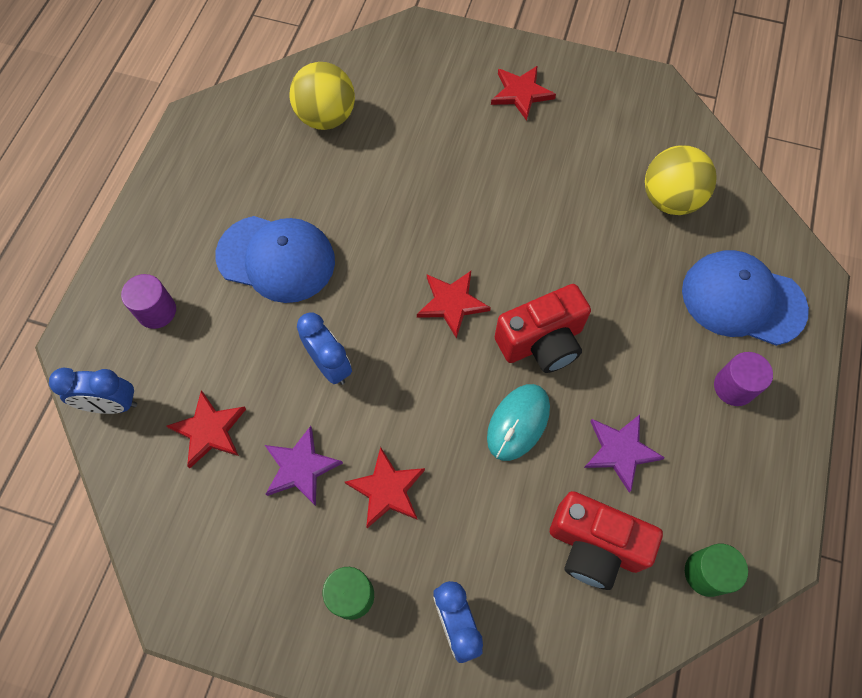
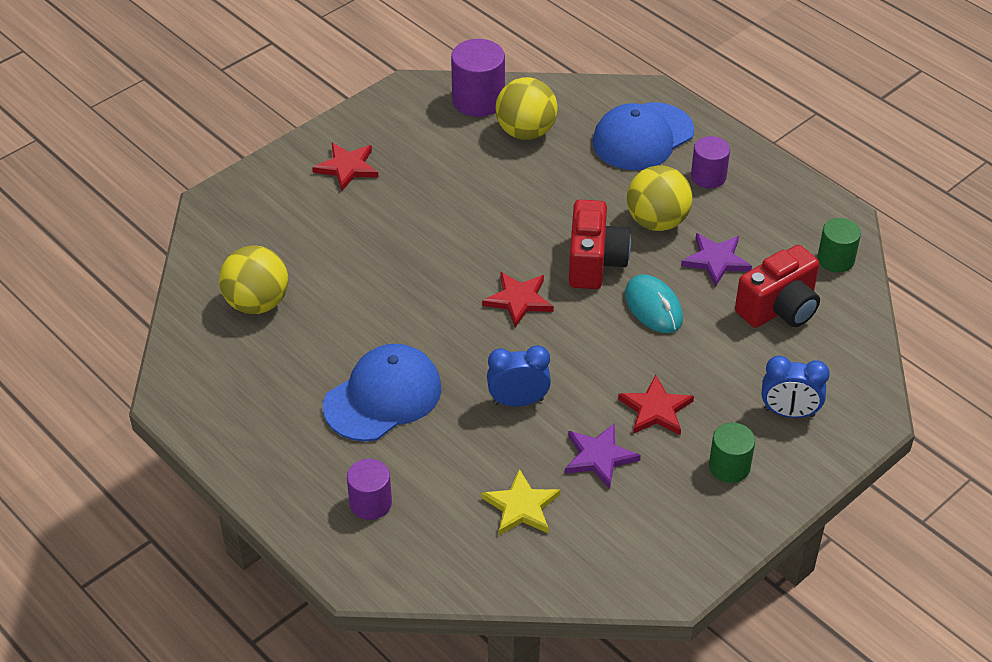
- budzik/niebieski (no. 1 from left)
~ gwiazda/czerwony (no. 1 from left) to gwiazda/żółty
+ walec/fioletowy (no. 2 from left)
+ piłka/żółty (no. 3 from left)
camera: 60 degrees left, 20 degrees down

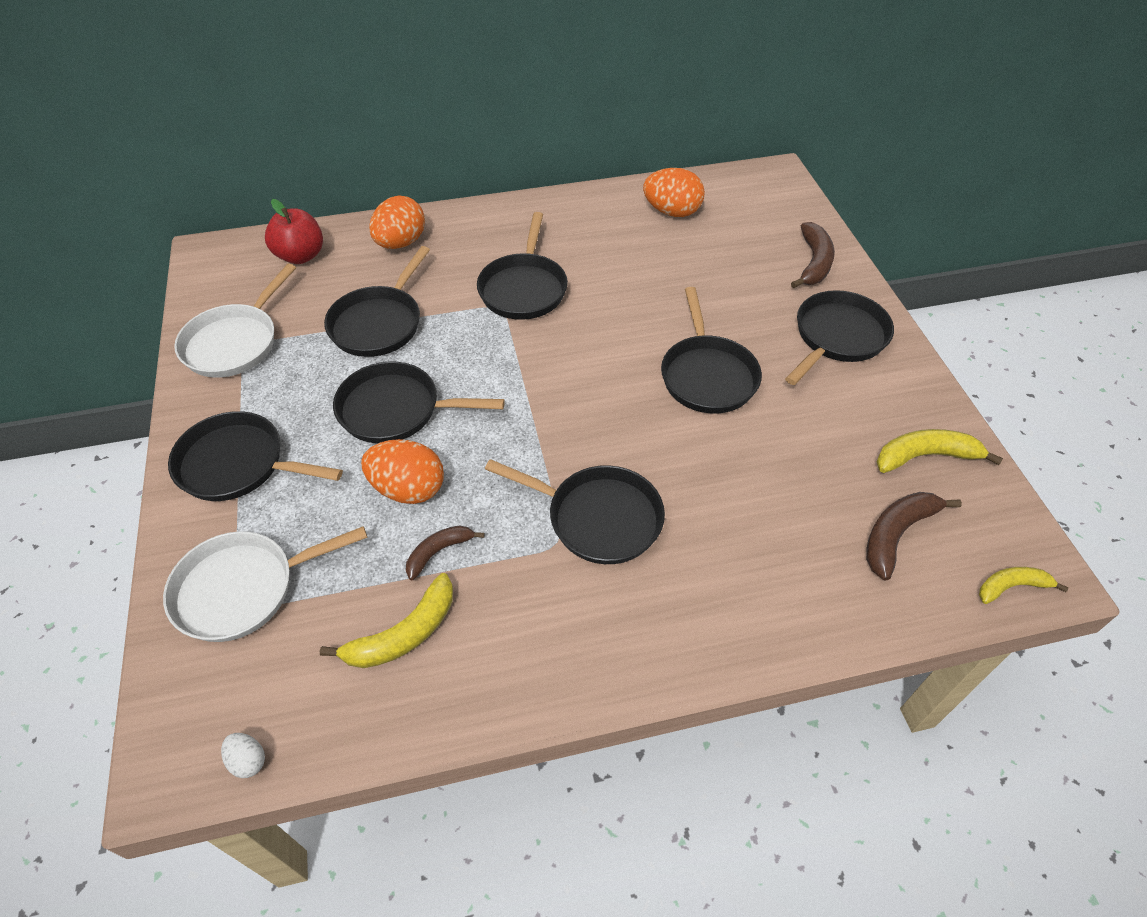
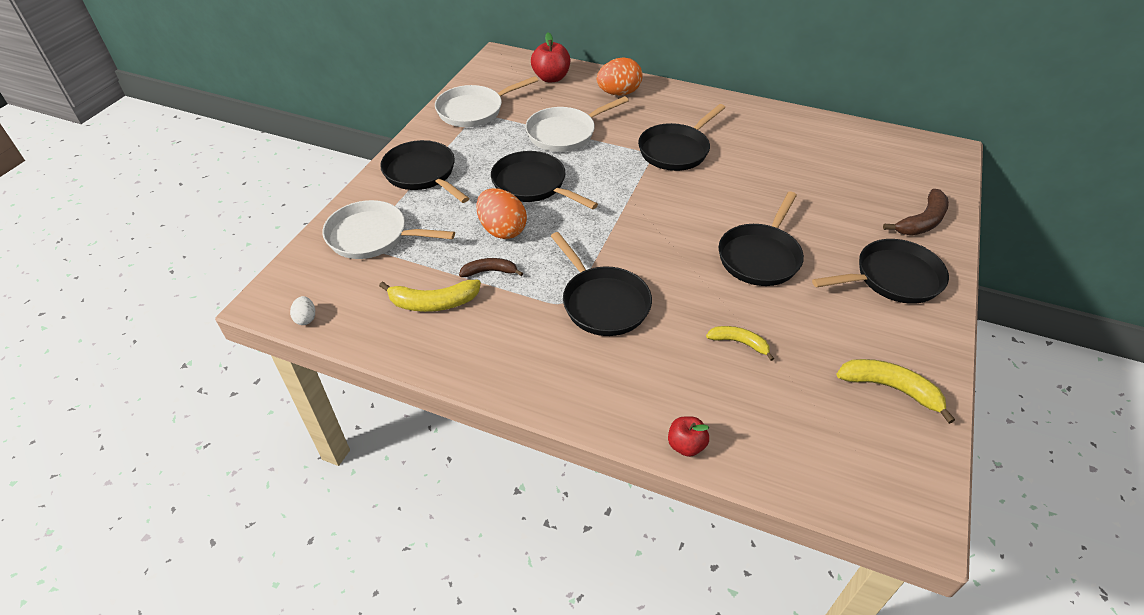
~ patelnia/czarny (no. 2 from left) to patelnia/biały (no. 3 from left)
- jajko/pomarańczowy (no. 3 from left)
- banan/brązowy (no. 3 from left)
~ banan/żółty (no. 3 from left in the first image) to banan/żółty (no. 2 from left)
+ jabłko/czerwony (no. 2 from left)
camera: 35 degrees right, 5 degrees down

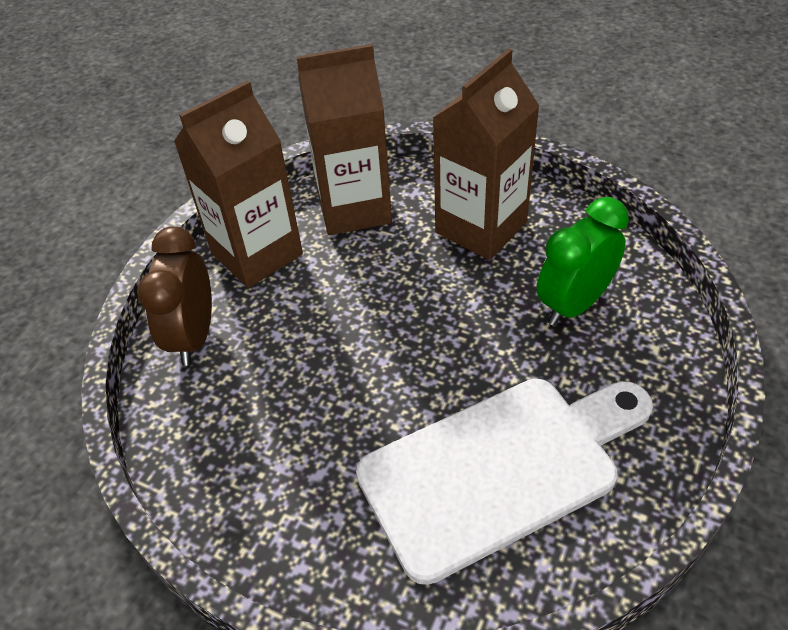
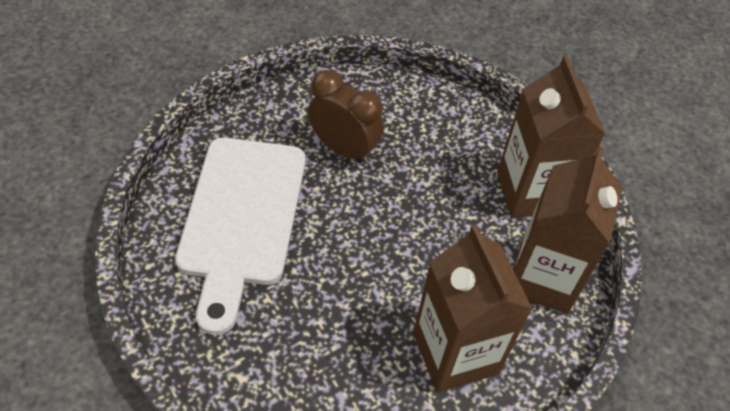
~ budzik/brązowy
- budzik/zielony
camera: 115 degrees right, 5 degrees up

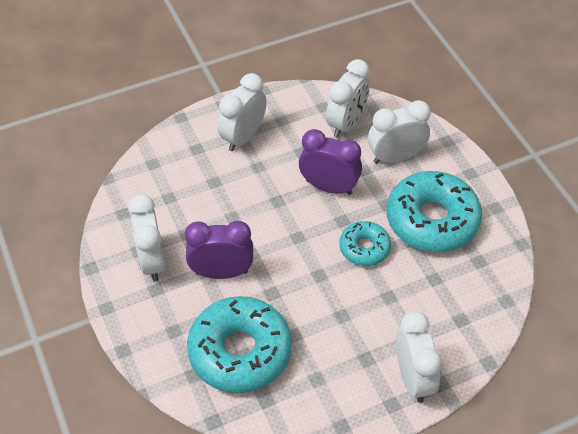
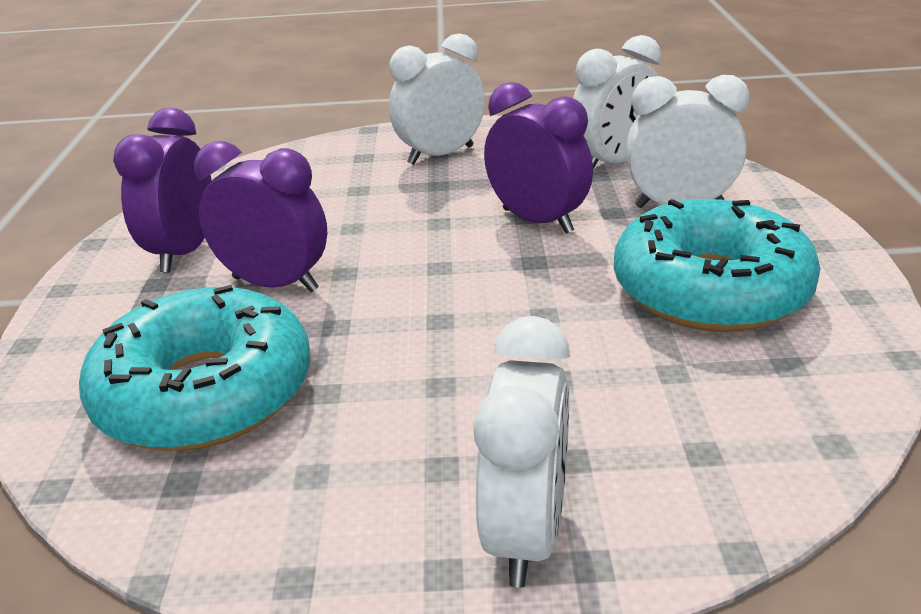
~ budzik/biały (no. 1 from left) to budzik/fioletowy (no. 1 from left)
- donut/turkusowy (no. 2 from left)
camera: 25 degrees right, 20 degrees down

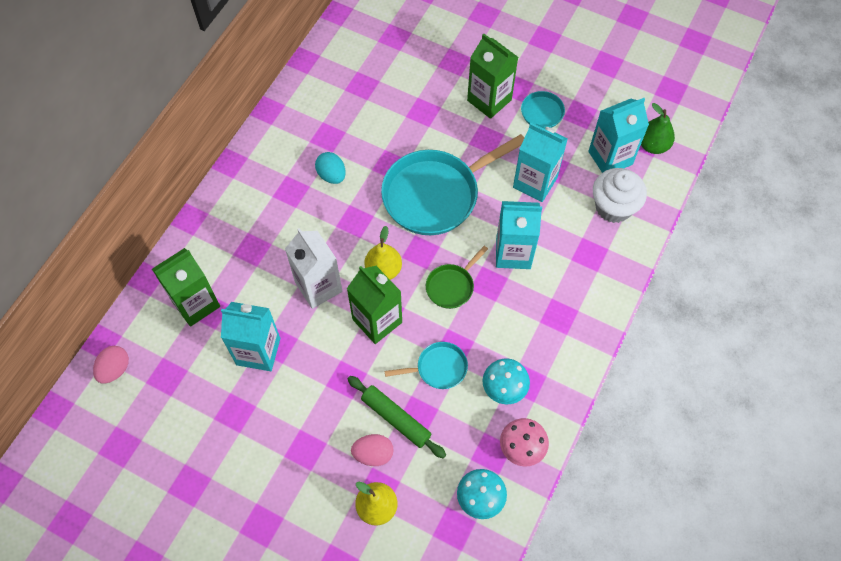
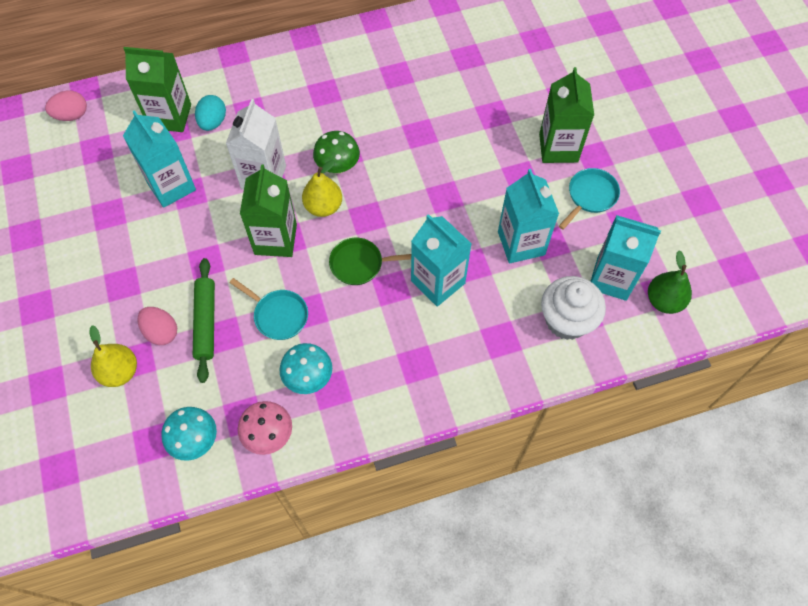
~ jajko/turkusowy
- patelnia/turkusowy (no. 2 from left)
+ grzyb/zielony
camera: 45 degrees right, 0 degrees up

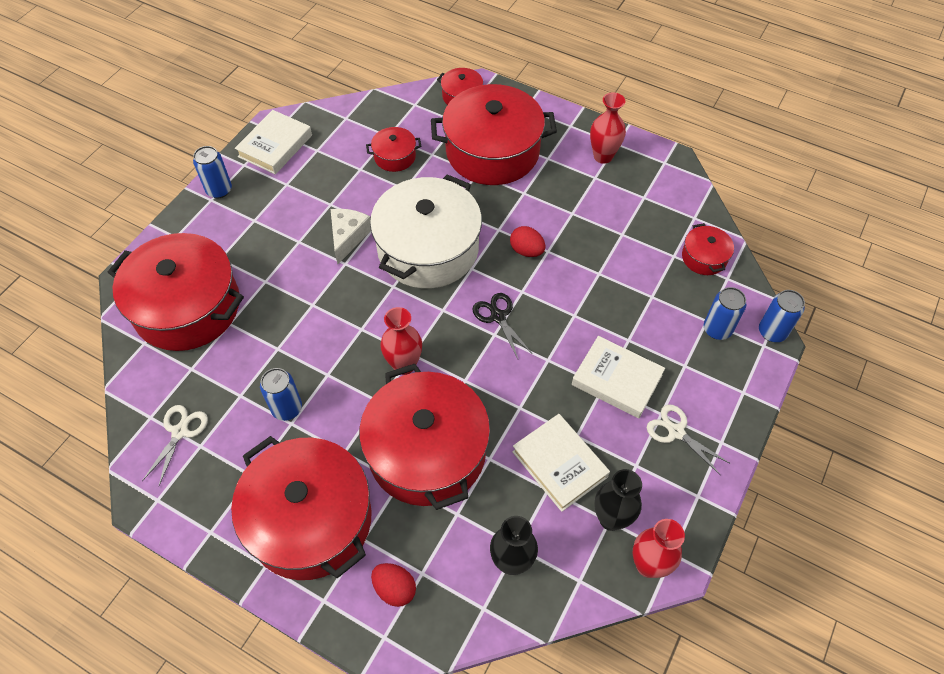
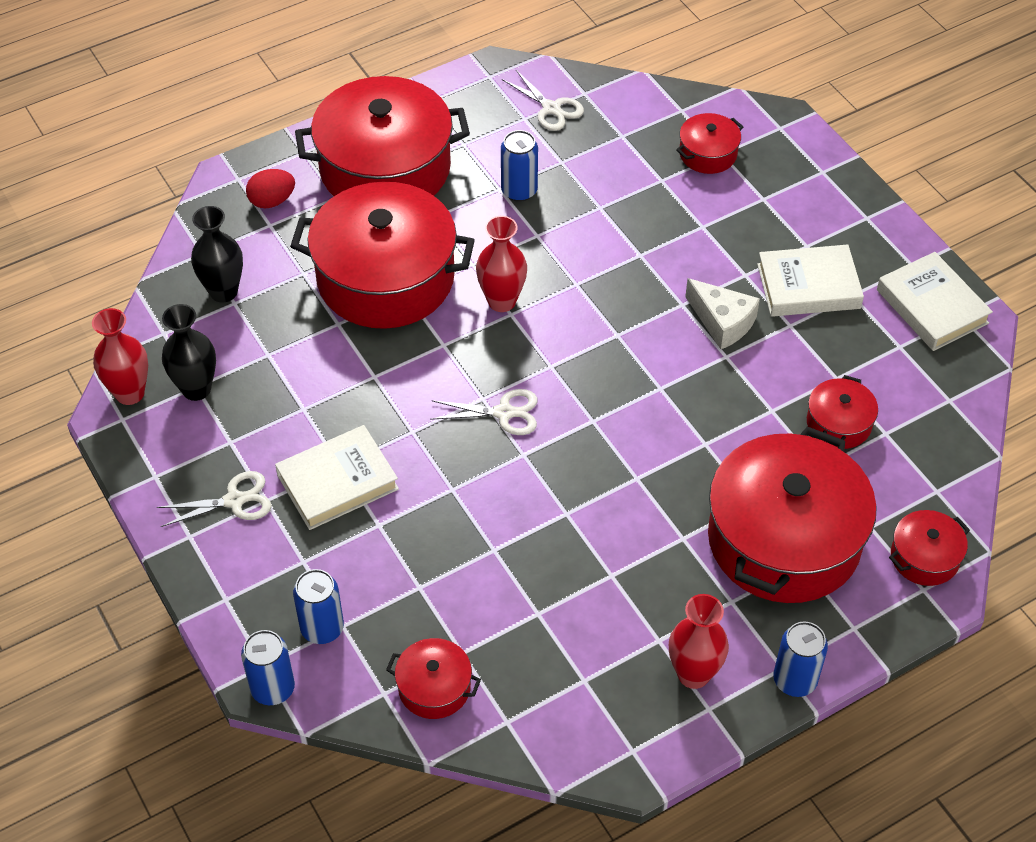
~ garnek/czerwony (no. 1 from left in the first image) x0.45
~ puszka/niebieski (no. 1 from left in the first image) to puszka/niebieski (no. 4 from left)
- garnek/biały
~ nożyczki/czarny to nożyczki/biały (no. 2 from left)
- jajko/czerwony (no. 2 from left)
~ książka/biały (no. 2 from left)
camera: 120 degrees right, 5 degrees down

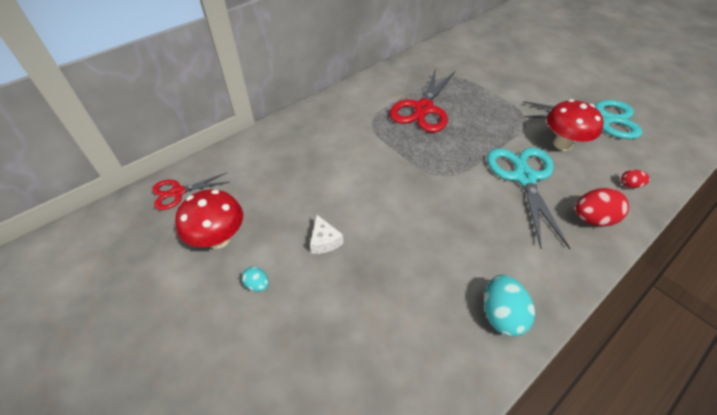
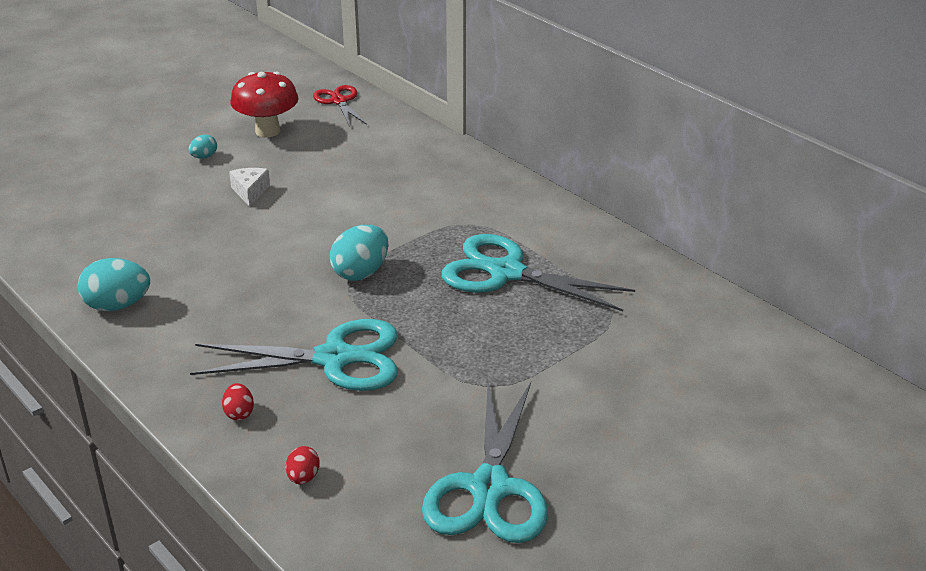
~ ser/biały 105 degrees clockwise
~ nożyczki/czerwony (no. 2 from left) to nożyczki/turkusowy (no. 3 from left)
- grzyb/czerwony (no. 2 from left)
~ jajko/czerwony (no. 1 from left) x0.53
+ jajko/turkusowy (no. 3 from left)
camera: 90 degrees right, 15 degrees down

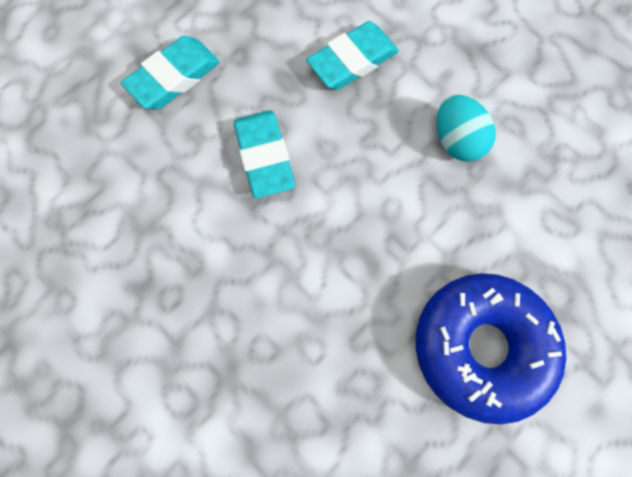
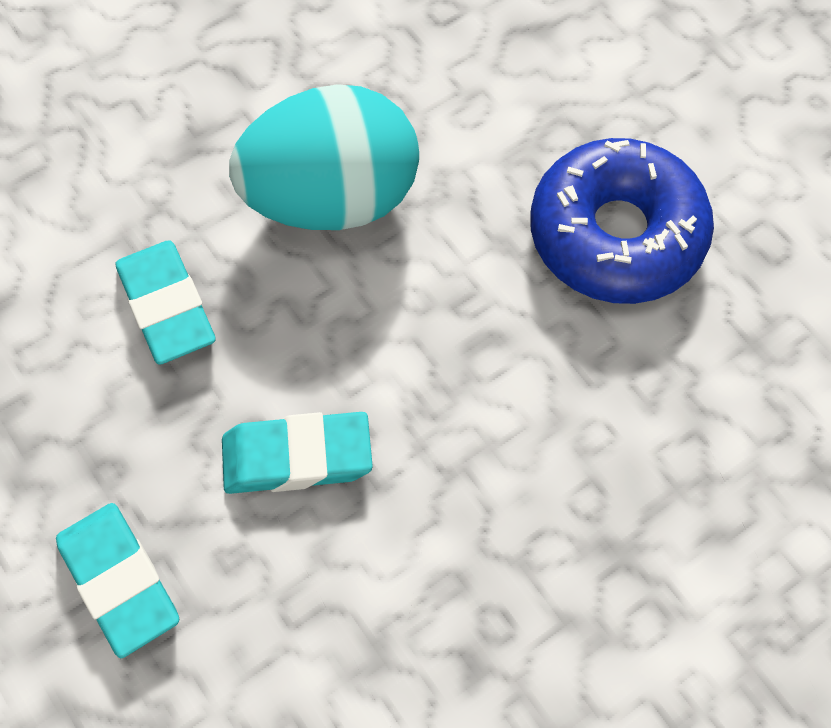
~ jajko/turkusowy x1.92
camera: 80 degrees left, 10 degrees down

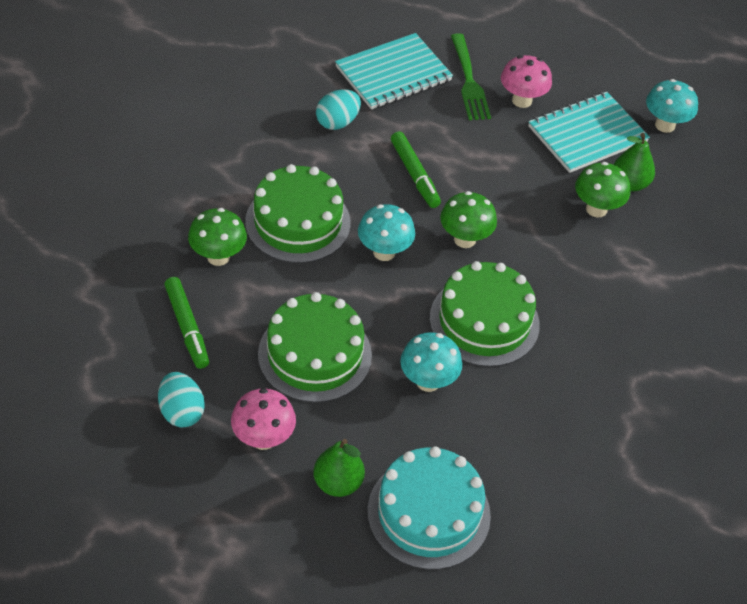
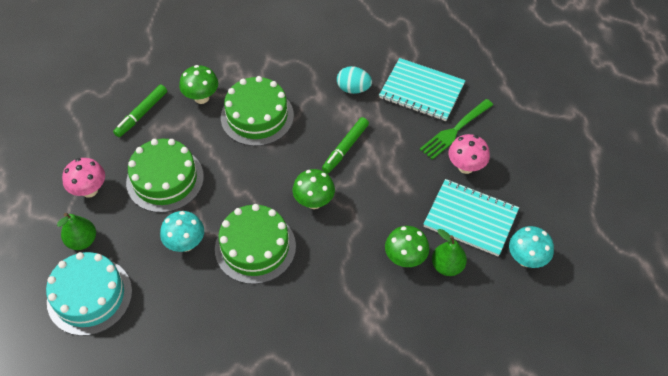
- jajko/turkusowy (no. 1 from left)
- grzyb/turkusowy (no. 1 from left)
camera: 60 degrees right, 5 degrees up

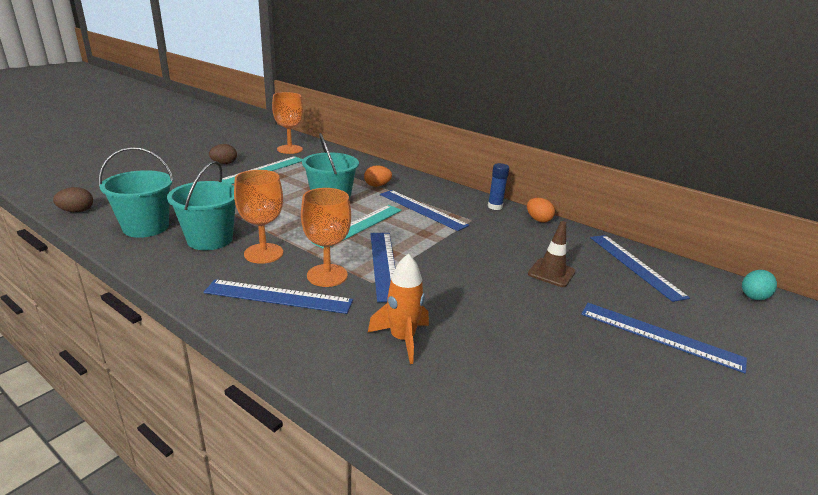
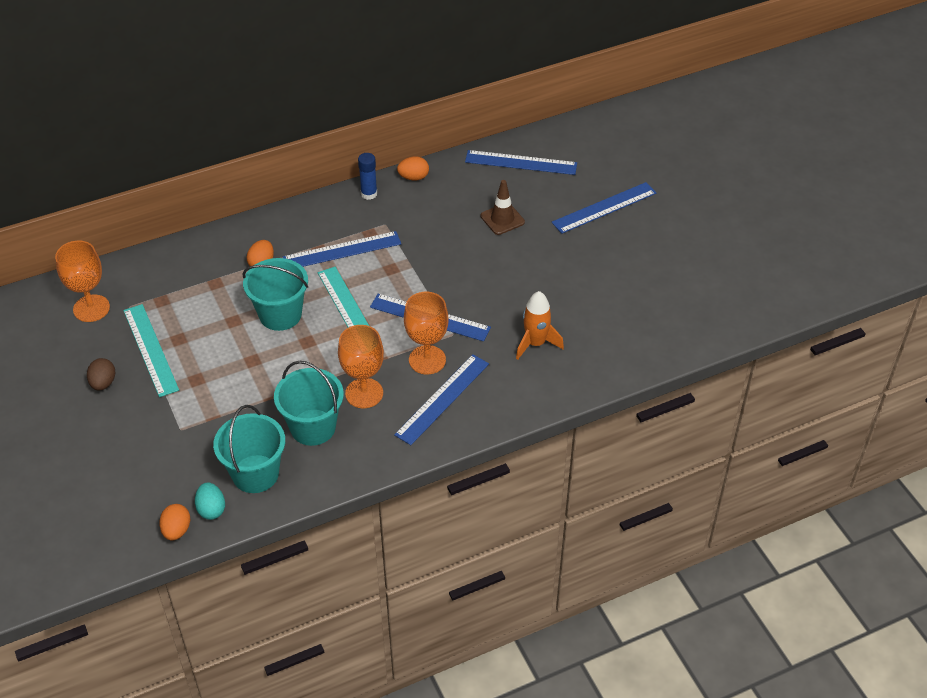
~ jajko/brązowy (no. 1 from left) to jajko/pomarańczowy (no. 1 from left)
~ jajko/turkusowy
camera: 60 degrees left, 20 degrees up

